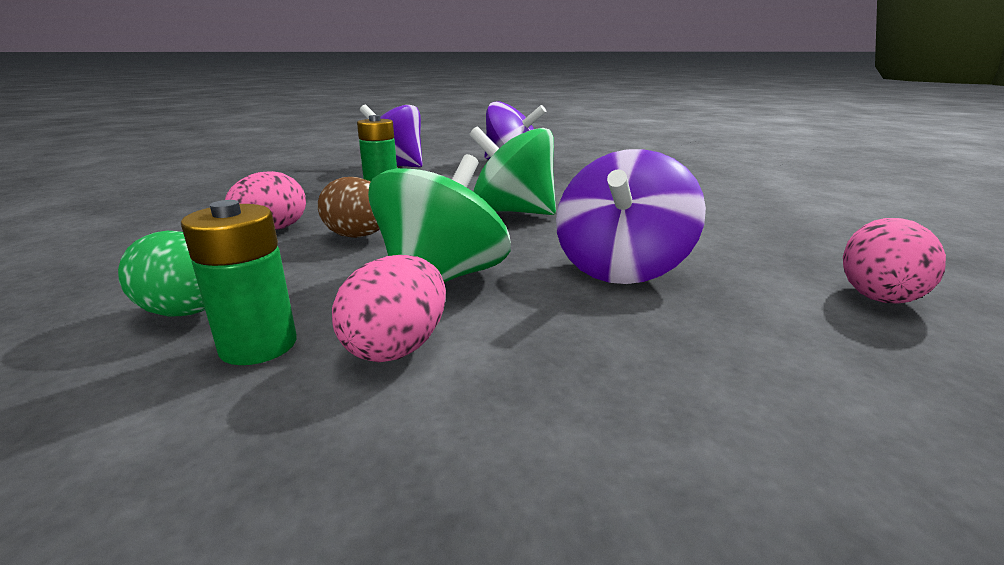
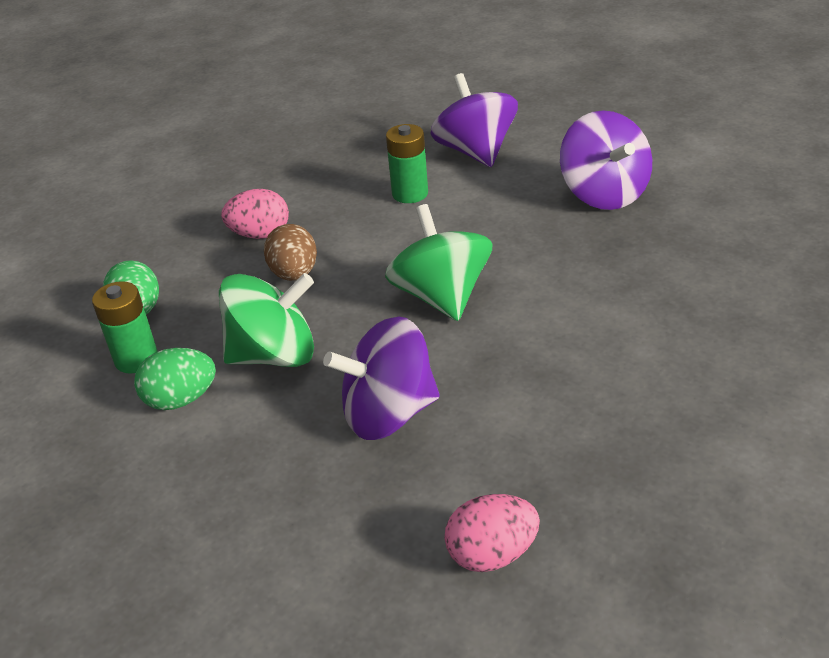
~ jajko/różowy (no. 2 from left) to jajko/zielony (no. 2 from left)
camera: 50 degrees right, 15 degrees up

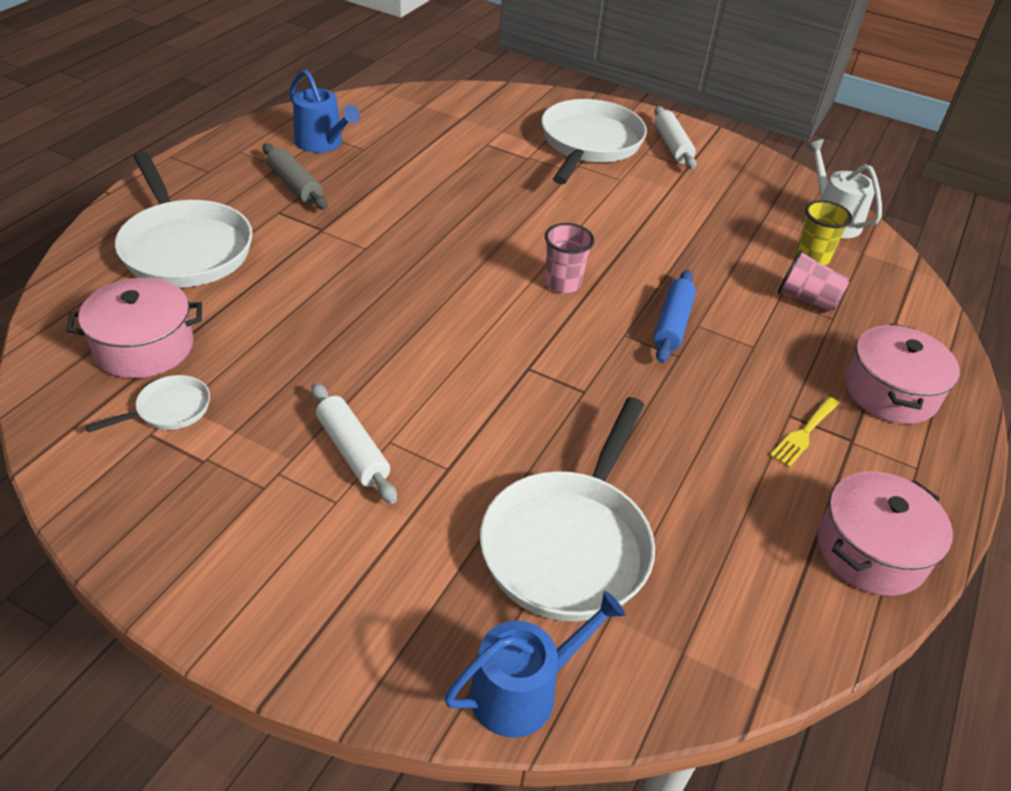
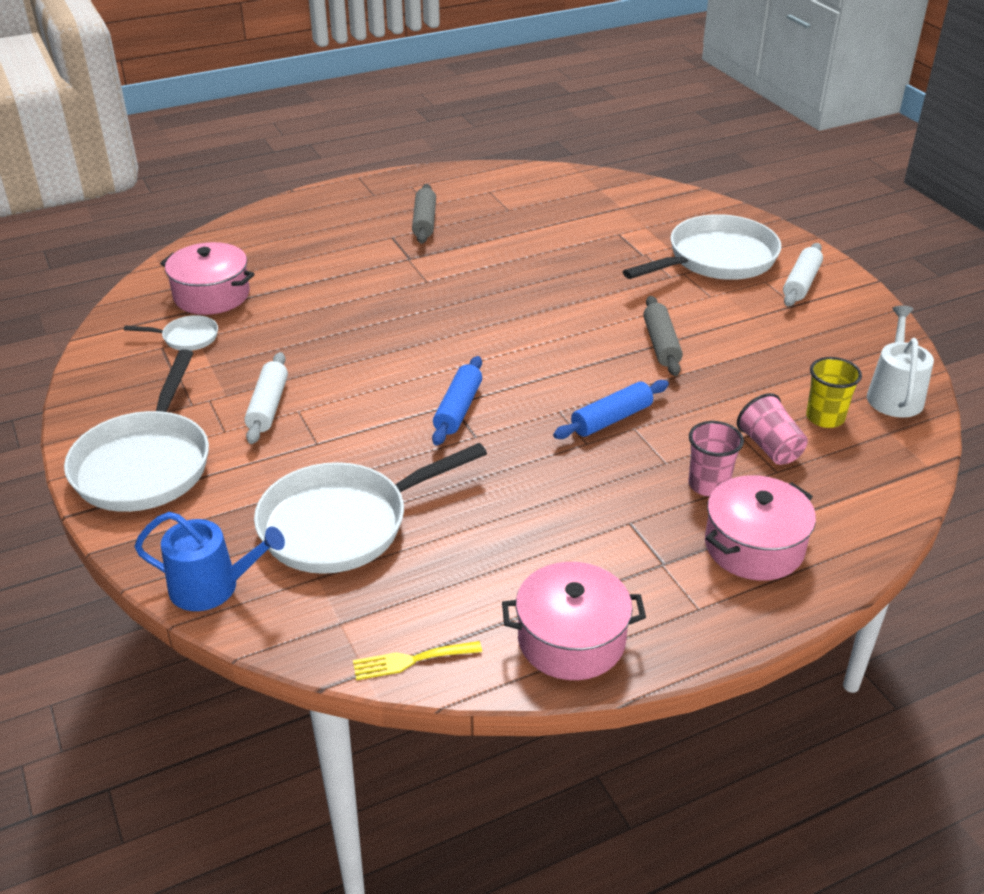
~ patelnia/biały (no. 2 from left in the first image) to patelnia/biały (no. 1 from left)
- konewka/niebieski (no. 1 from left)
~ szklanka/różowy (no. 1 from left)
~ widelec/żółty
+ wałek do ciasta/niebieski (no. 1 from left)
+ wałek do ciasta/szary (no. 2 from left)
camera: 40 degrees right, 5 degrees down

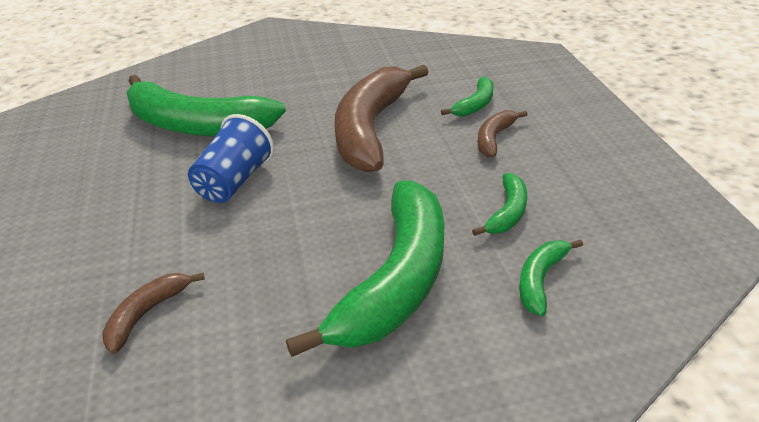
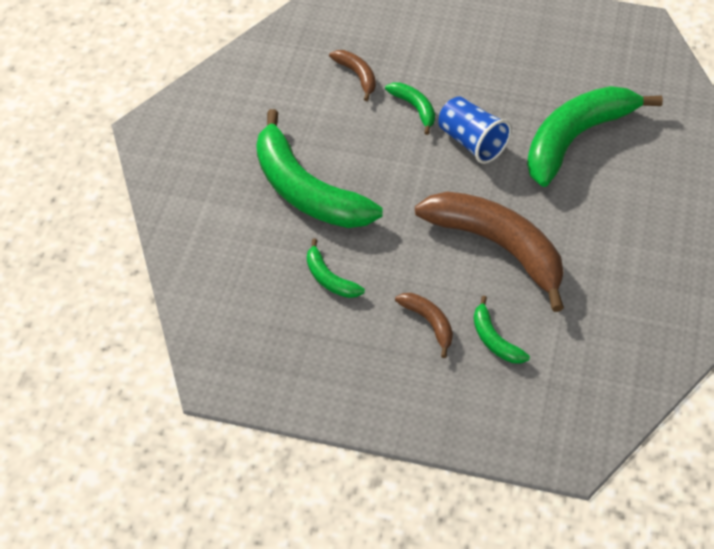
~ banan/zielony (no. 5 from left in the first image) to banan/zielony (no. 3 from left)
camera: 115 degrees right, 15 degrees up

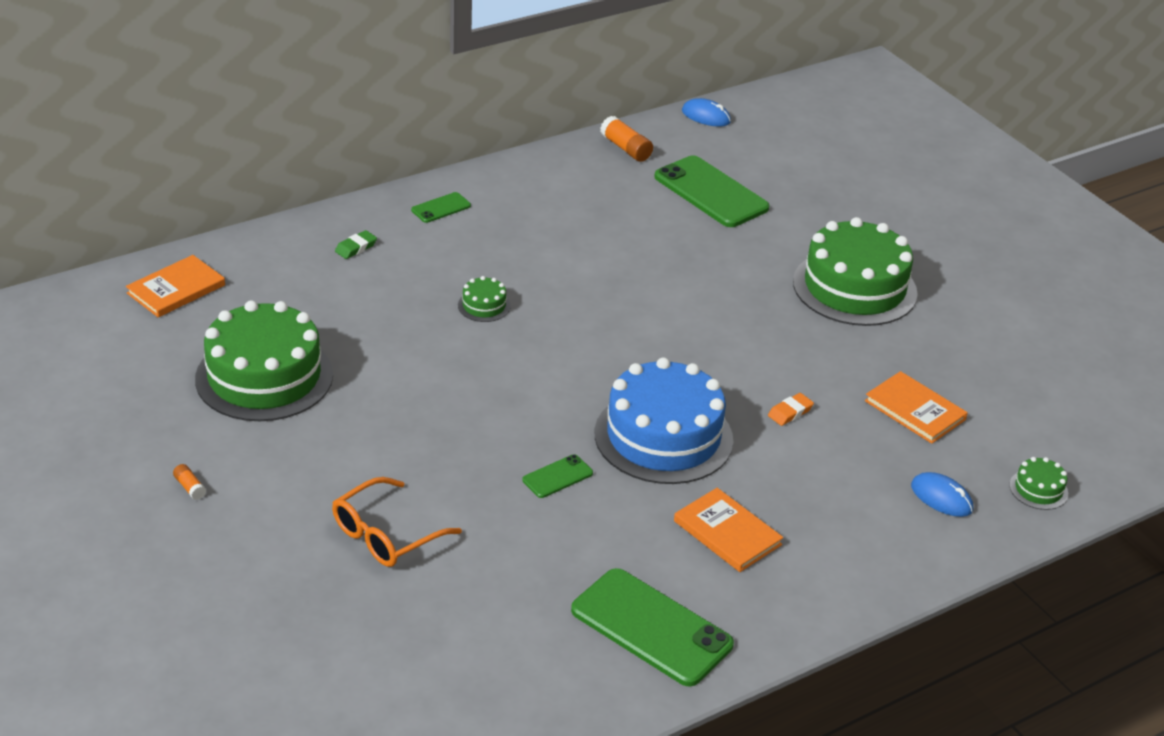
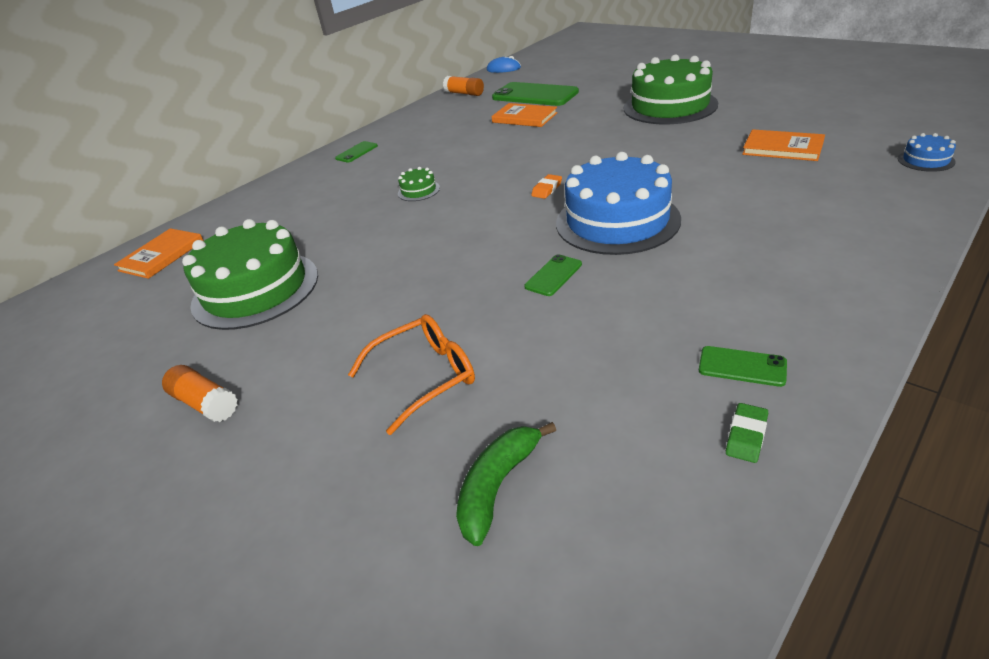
~ klej w sztyfcie/pomarańczowy (no. 1 from left) x1.84
~ okulary/pomarańczowy 150 degrees counterclockwise
~ gumka do mazania/zielony
~ telefon/zielony (no. 3 from left in the first image) x0.47
~ książka/pomarańczowy (no. 2 from left)
~ gumka do mazania/pomarańczowy
- myszka/niebieski (no. 2 from left)
~ tort/zielony (no. 4 from left) to tort/niebieski (no. 2 from left)
+ banan/zielony
camera: 10 degrees left, 0 degrees up

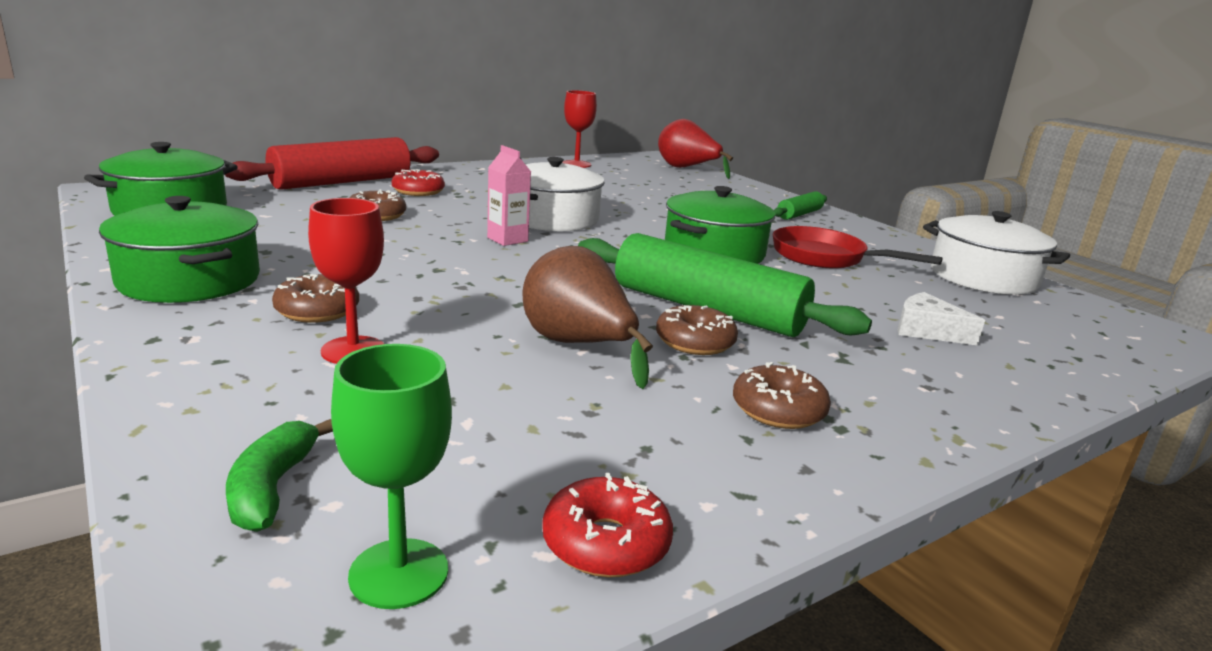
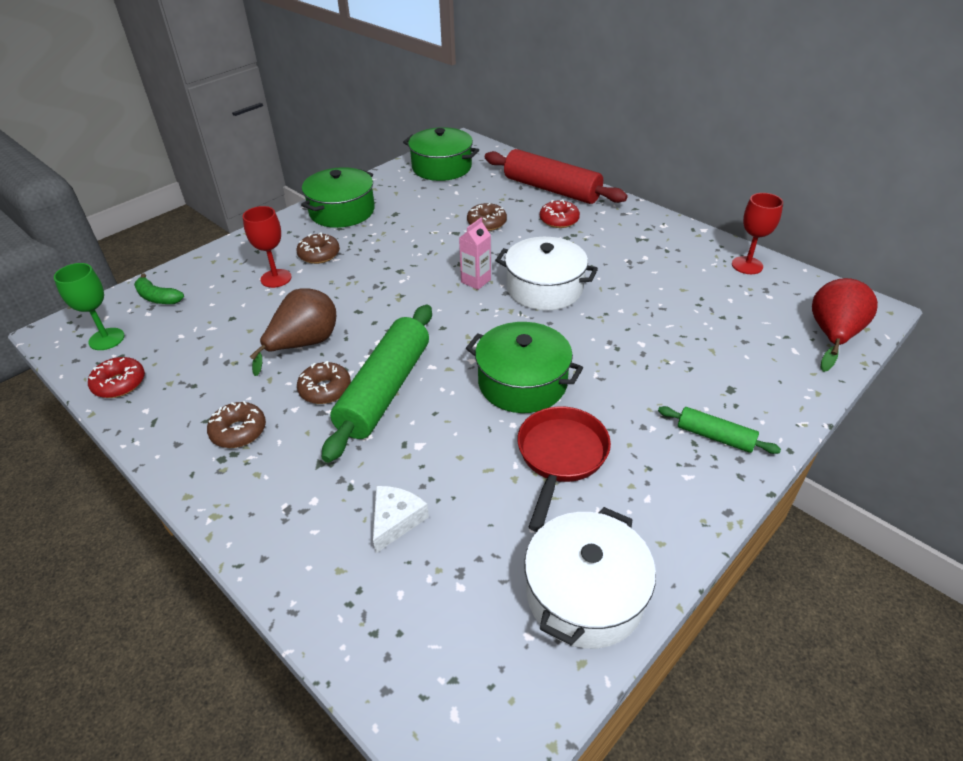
~ banan/zielony 135 degrees counterclockwise
camera: 80 degrees right, 20 degrees up

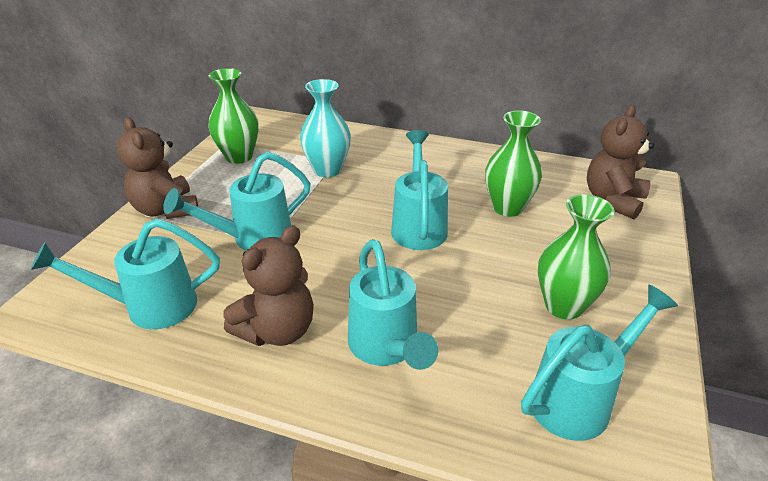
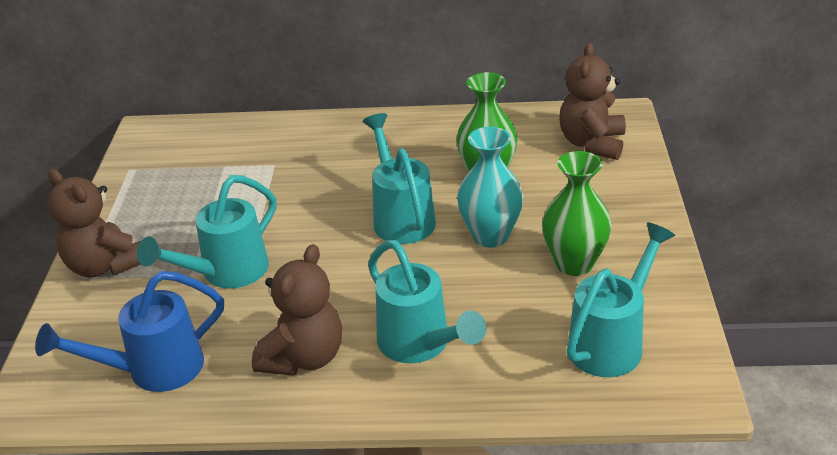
~ konewka/turkusowy (no. 1 from left) to konewka/niebieski
- wazon/zielony (no. 1 from left)
~ wazon/turkusowy
camera: 15 degrees left, 0 degrees up

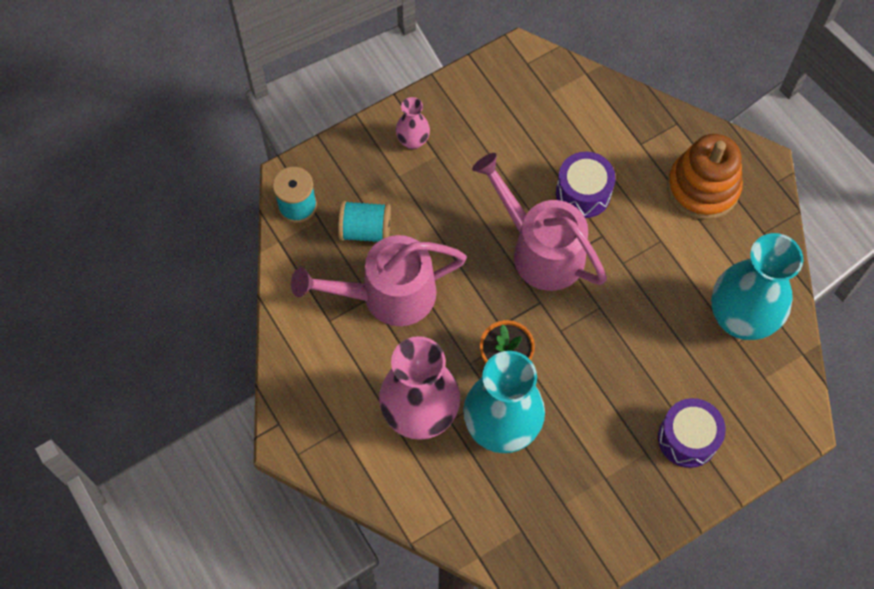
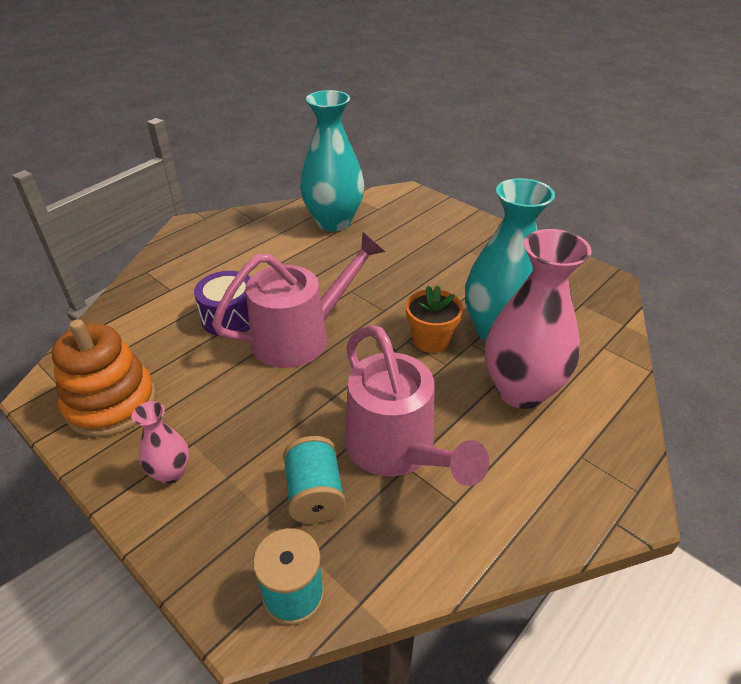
~ konewka/różowy (no. 2 from left in the first image) 150 degrees counterclockwise
- bęben/fioletowy (no. 2 from left)
~ zabawka nakładanka/pomarańczowy
camera: 105 degrees left, 25 degrees down

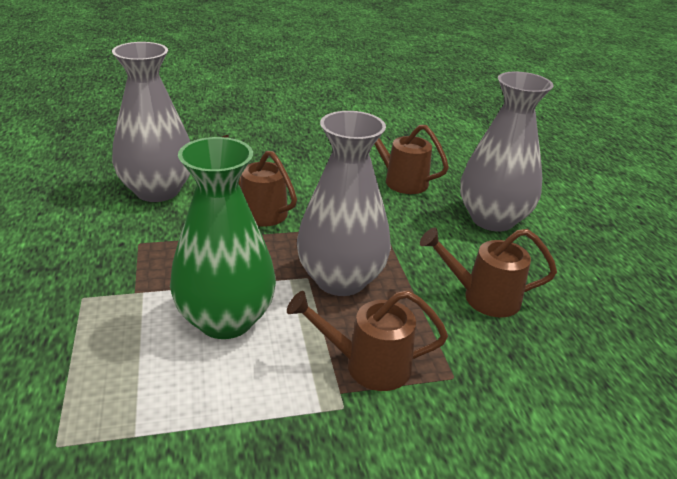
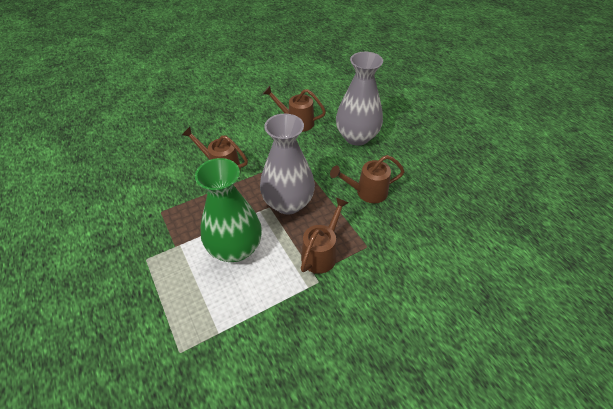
- wazon/szary (no. 1 from left)
~ konewka/brązowy (no. 2 from left in the first image) 135 degrees clockwise
camera: 15 degrees left, 15 degrees up

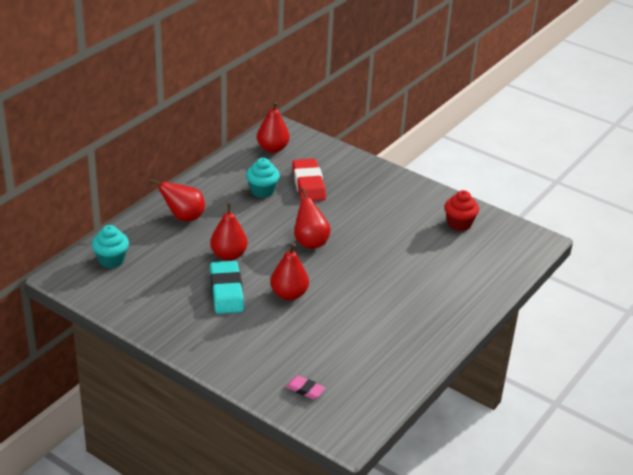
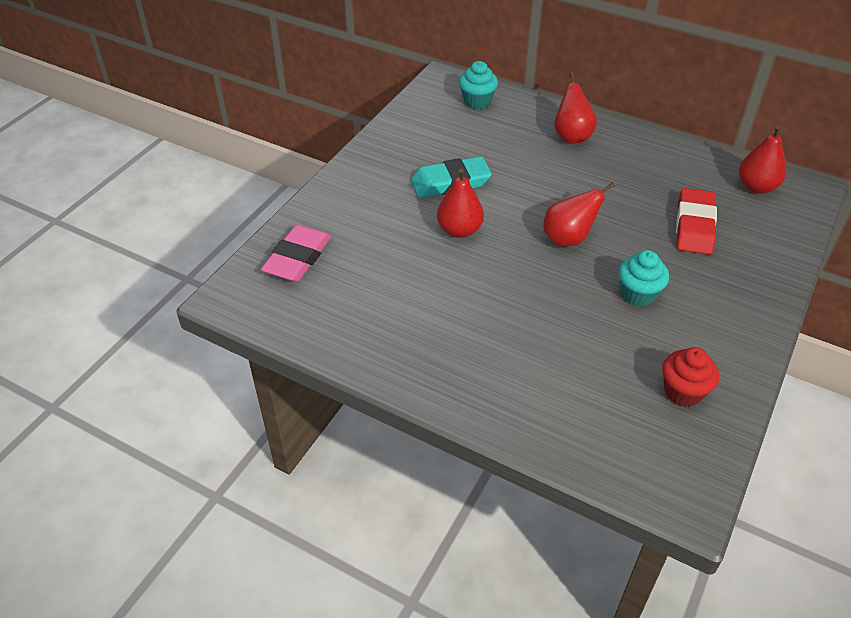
- gruszka/czerwony (no. 2 from left)
~ muffinka/turkusowy (no. 2 from left)
~ gumka do mazania/różowy x1.93
~ gumka do mazania/czerwony 60 degrees counterclockwise
camera: 85 degrees right, 10 degrees up

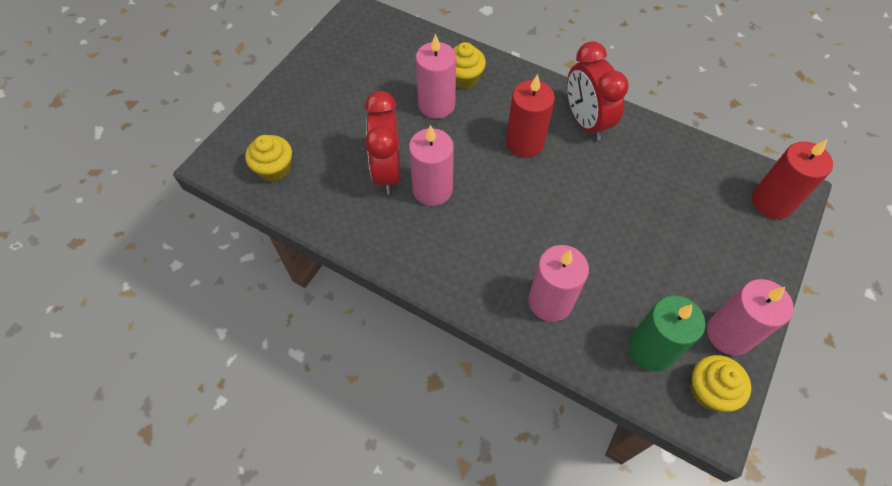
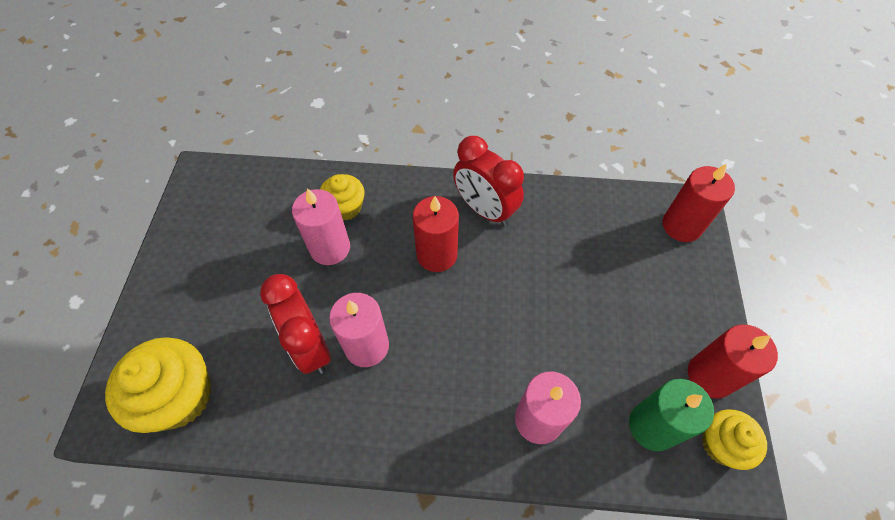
~ muffinka/żółty (no. 1 from left) x1.66
~ świeca/różowy (no. 4 from left) to świeca/czerwony (no. 3 from left)
camera: 25 degrees left, 0 degrees up

